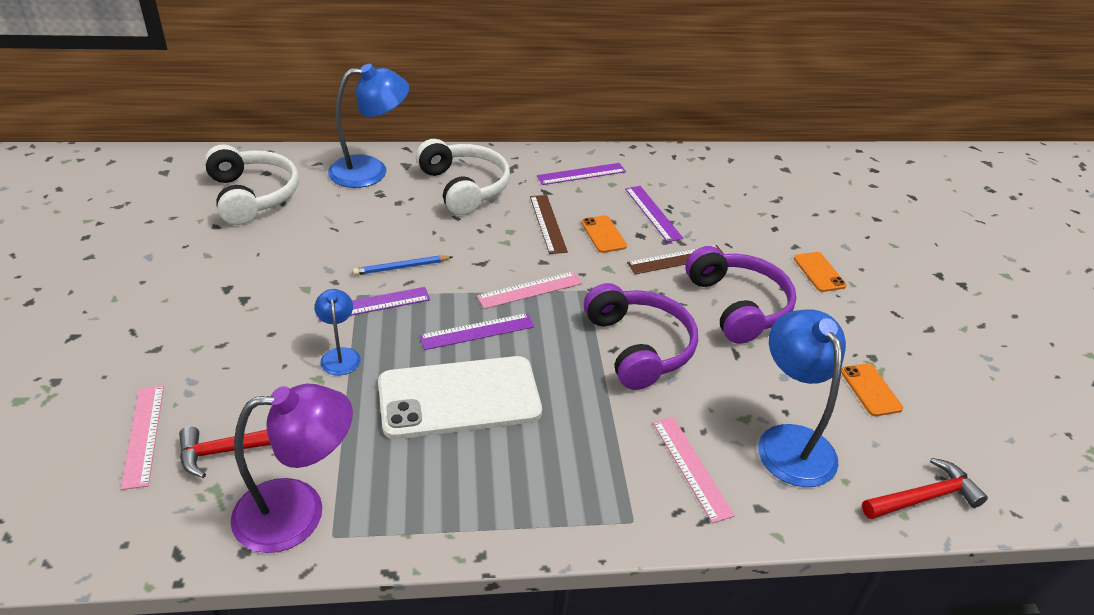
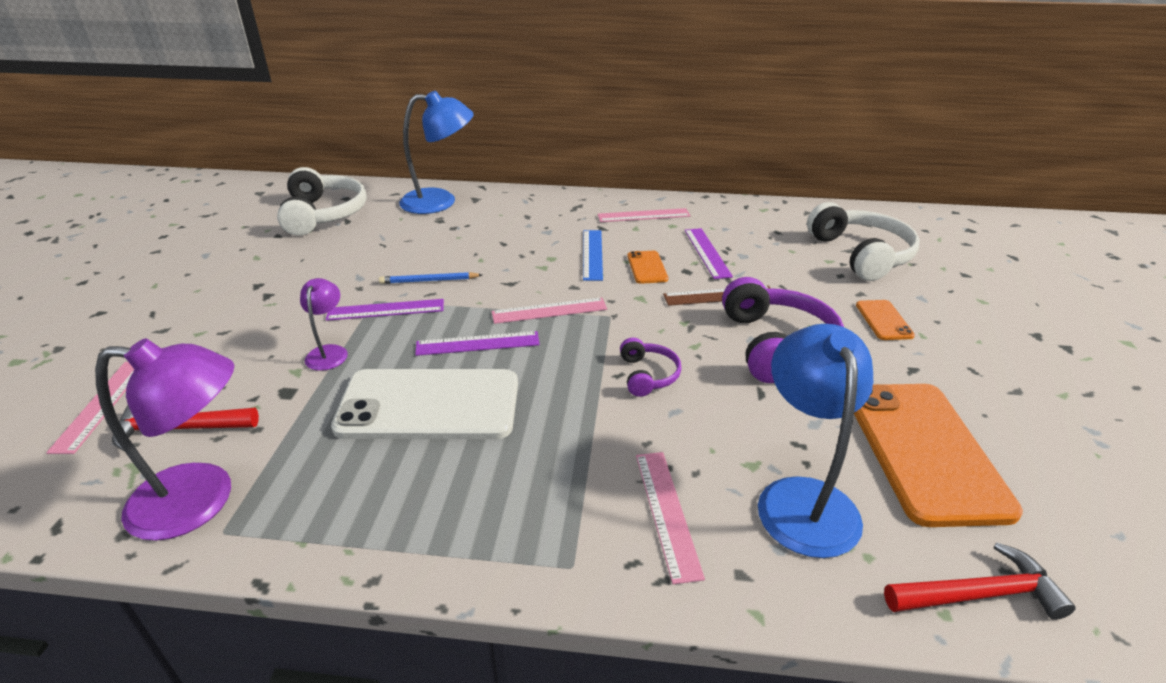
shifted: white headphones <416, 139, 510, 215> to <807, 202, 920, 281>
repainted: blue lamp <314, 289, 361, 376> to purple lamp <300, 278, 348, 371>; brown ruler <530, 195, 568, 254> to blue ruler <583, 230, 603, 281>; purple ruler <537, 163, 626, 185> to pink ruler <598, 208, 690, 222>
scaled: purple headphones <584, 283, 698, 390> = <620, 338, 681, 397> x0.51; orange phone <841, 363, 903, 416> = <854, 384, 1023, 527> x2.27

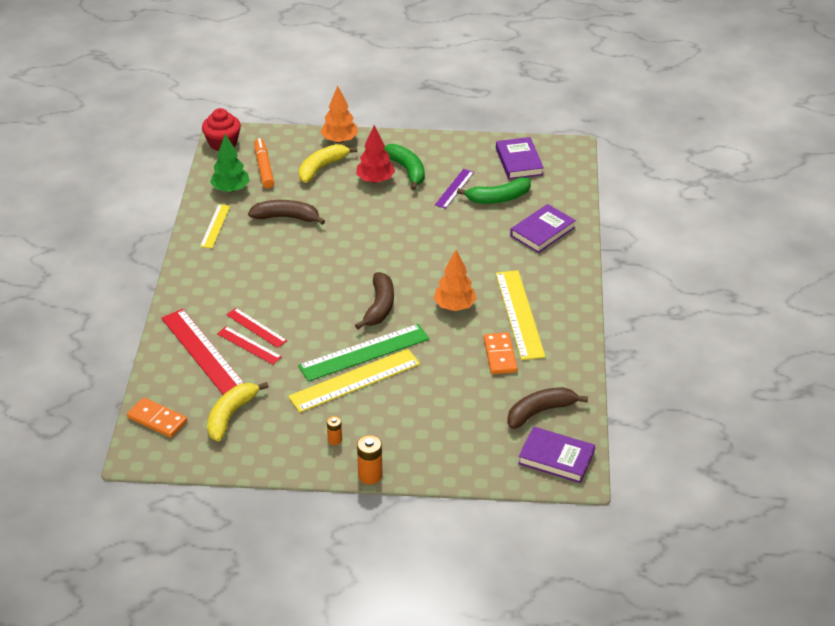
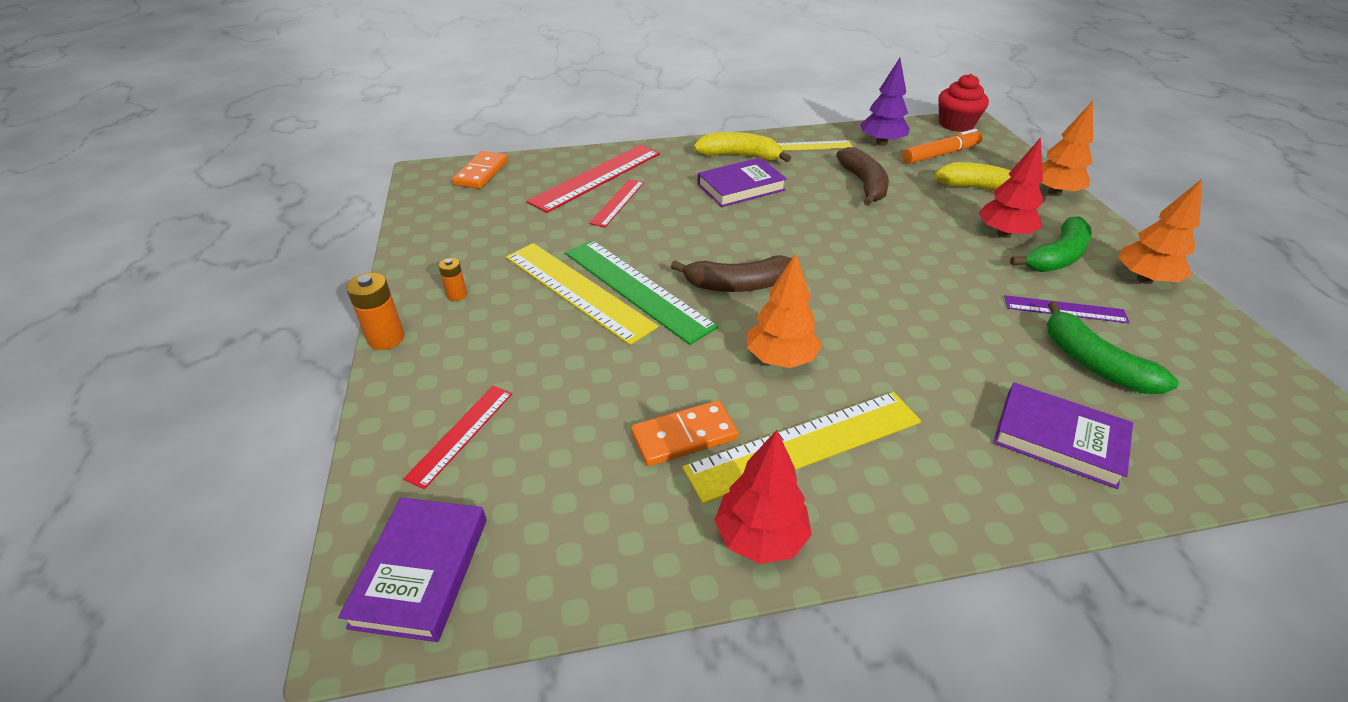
gone: brown banana <507, 387, 588, 429>
new: red tree <714, 430, 812, 564>; orange tree <1118, 179, 1202, 284>
shifted: yellow banana <207, 382, 268, 441> to <694, 132, 791, 162>; red ruler <226, 308, 288, 348> to <403, 386, 512, 489>; purple book <496, 137, 544, 179> to <698, 158, 787, 207>
repainted: green tree <210, 134, 249, 192> to purple tree <860, 58, 910, 146>

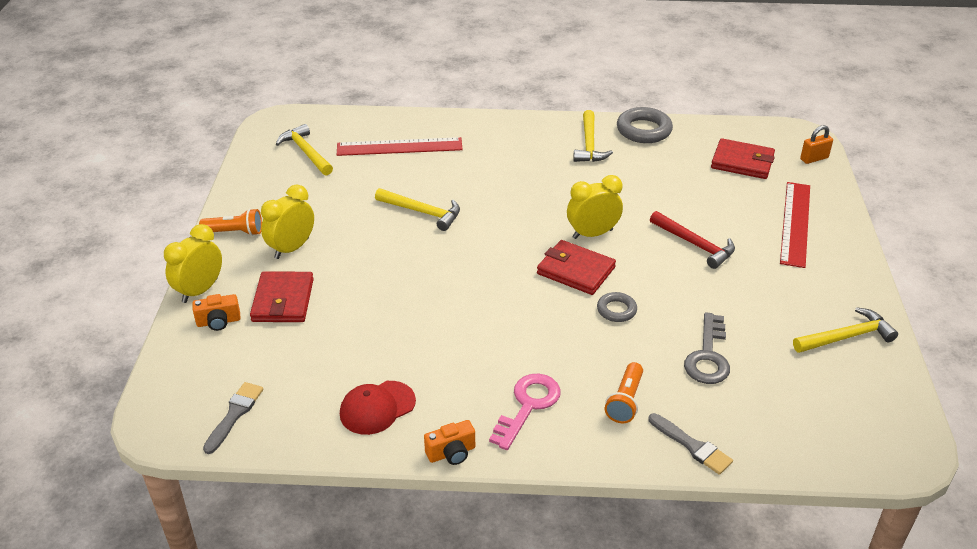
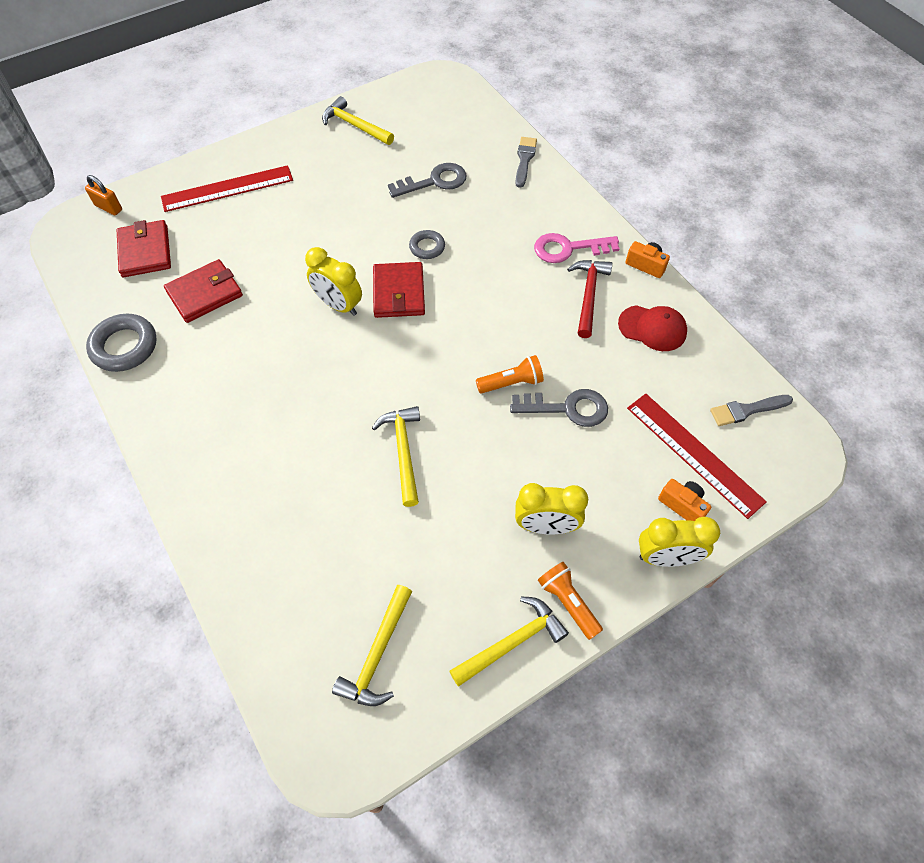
new: grey key <510, 389, 608, 427>
shifted: red wallet <250, 271, 314, 322> to <164, 259, 243, 323>; red ruler <337, 137, 463, 156> to <627, 394, 767, 519>; yellow hammer <573, 110, 613, 162> to <449, 596, 569, 687>; orange flashlight <605, 362, 643, 423> to <476, 355, 544, 394>; red hammer <650, 211, 735, 269> to <567, 260, 612, 338>

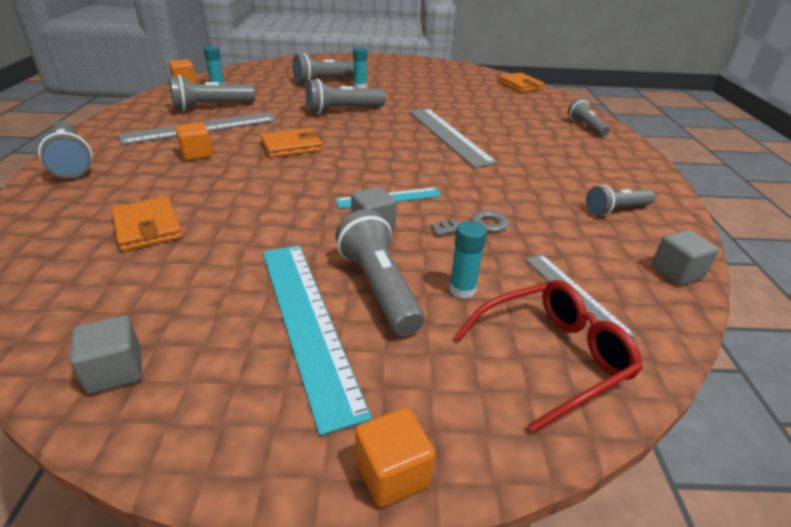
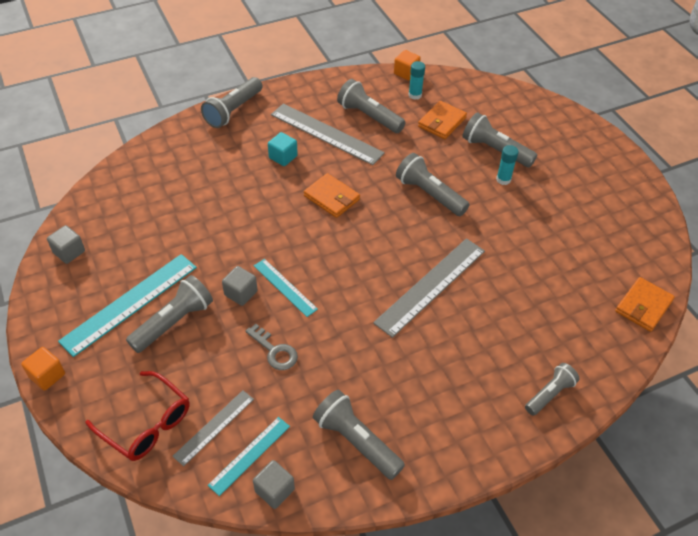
gone: turquoise glue stick <449, 221, 487, 299>
new: turquoise ruler <208, 417, 290, 496>
shifted: orange wallet <112, 197, 183, 251> to <418, 101, 467, 139>
repainted: orange cube <175, 122, 213, 161> to turquoise cube <268, 132, 298, 166>
scaled: grey flashlight <586, 185, 655, 216> = <313, 390, 405, 480> x1.54

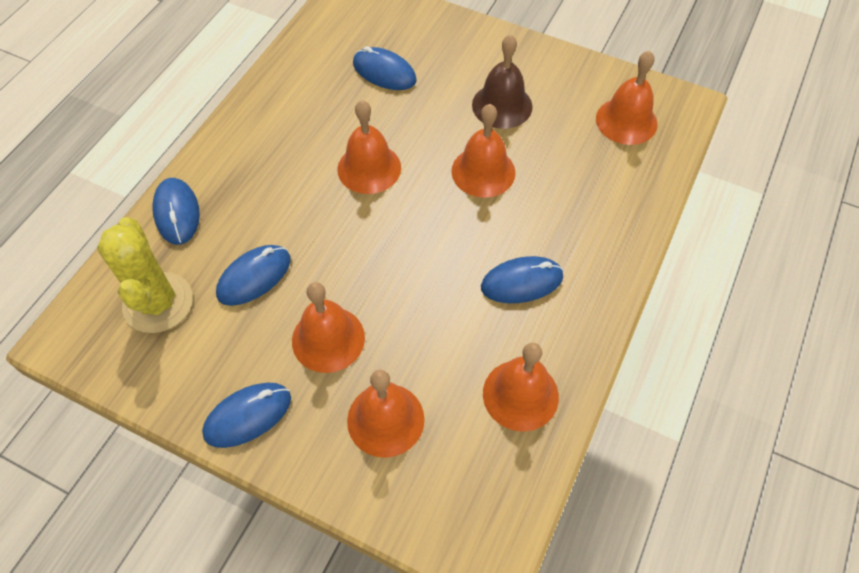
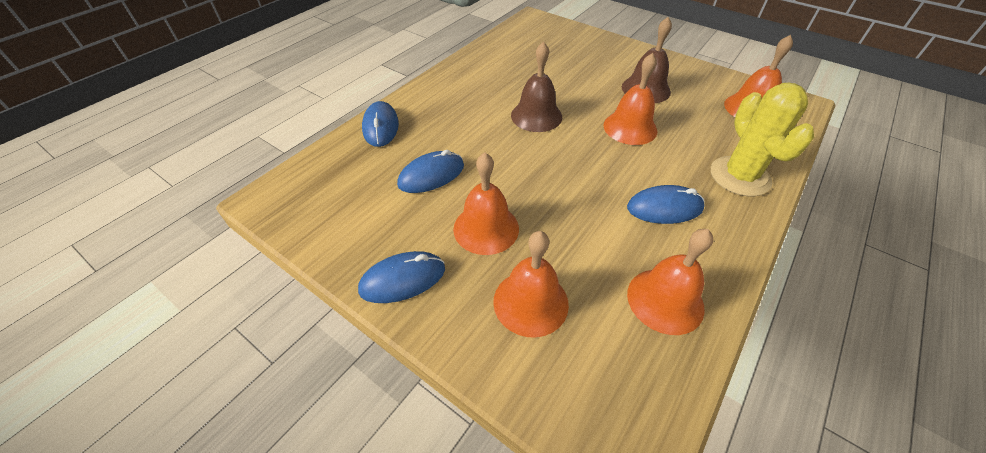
gone: blue mouse <353, 46, 417, 90>
shifted: yellow cactus <97, 217, 193, 333> to <711, 83, 814, 196>
repainted: orange bell <337, 100, 401, 194> to brown bell <511, 41, 562, 132>

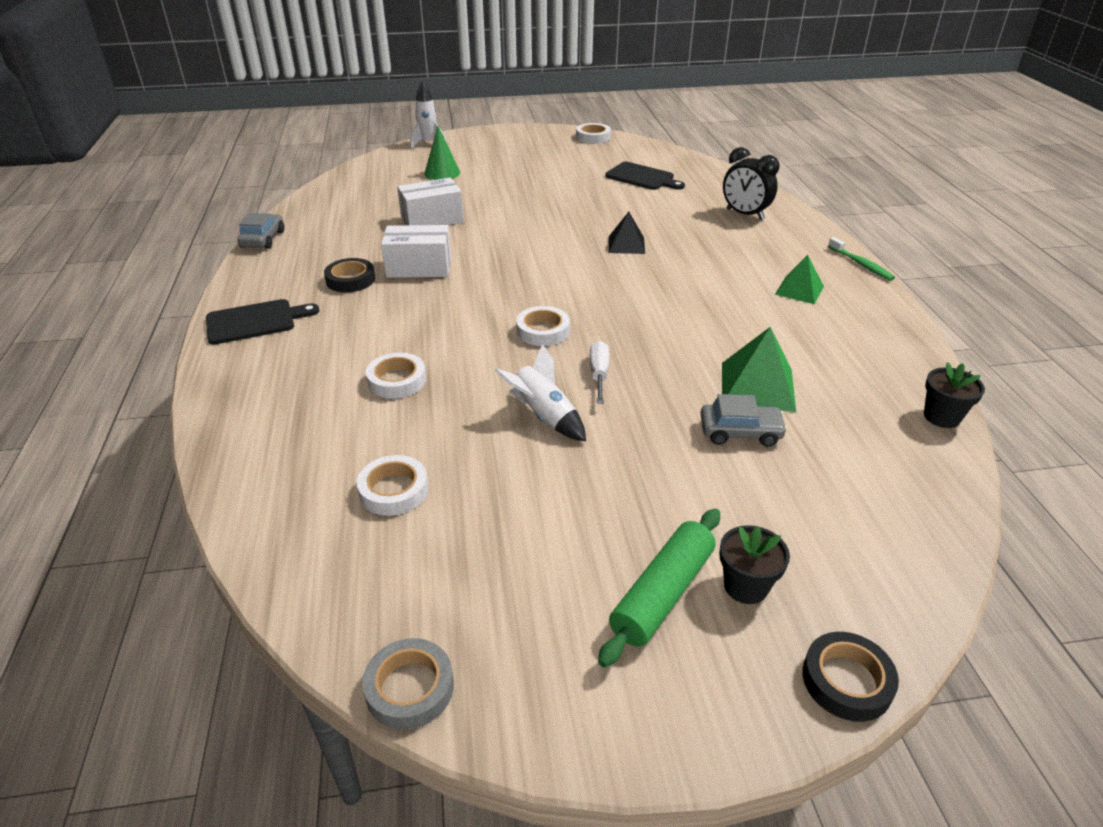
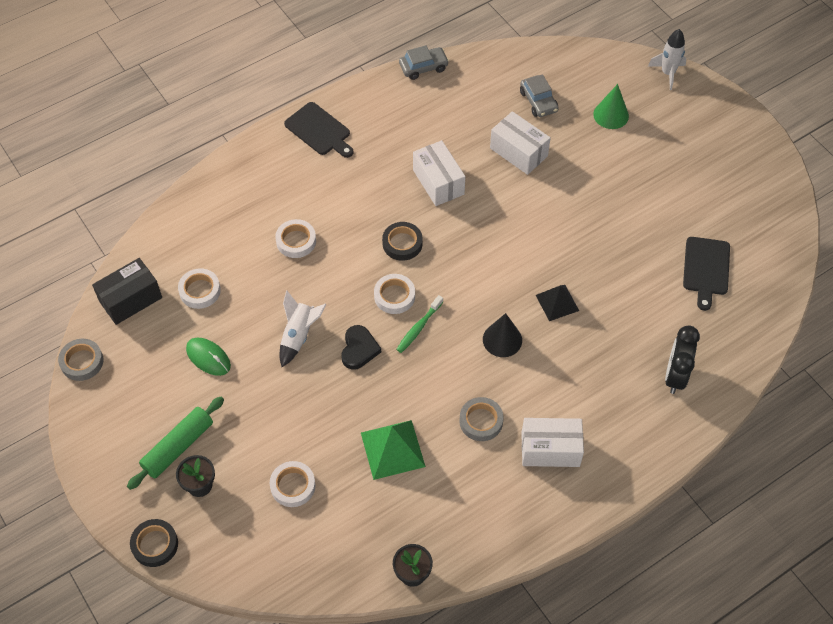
new: black box <92, 258, 162, 325>; green mouse <186, 338, 231, 376>; grey tape <459, 397, 504, 441>; black cone <483, 313, 522, 357>
shifted: black tape <324, 258, 375, 292> to <382, 222, 423, 261>; white tape <576, 123, 611, 144> to <270, 461, 315, 507>; grey car <700, 394, 787, 447> to <520, 74, 558, 117>; green toothbrush <828, 237, 895, 281> to <396, 295, 443, 353>
swapped: white screwdriver <590, 341, 609, 404> to black heart <341, 325, 381, 370>; green pyramid <775, 255, 824, 304> to white box <521, 418, 584, 467>
rotated: green rolling pin <598, 508, 720, 667> = <127, 397, 224, 490> 60 degrees counterclockwise

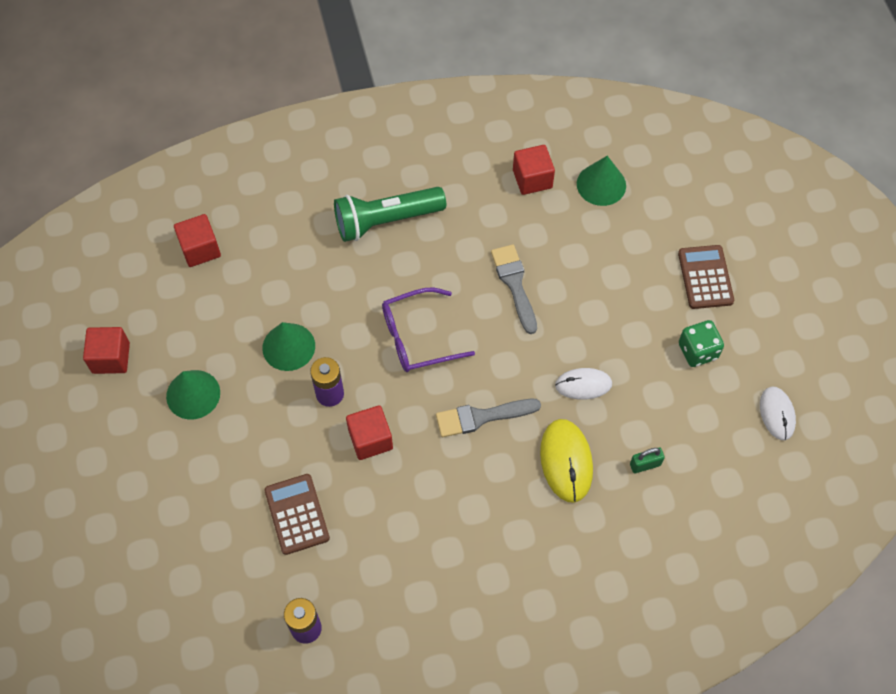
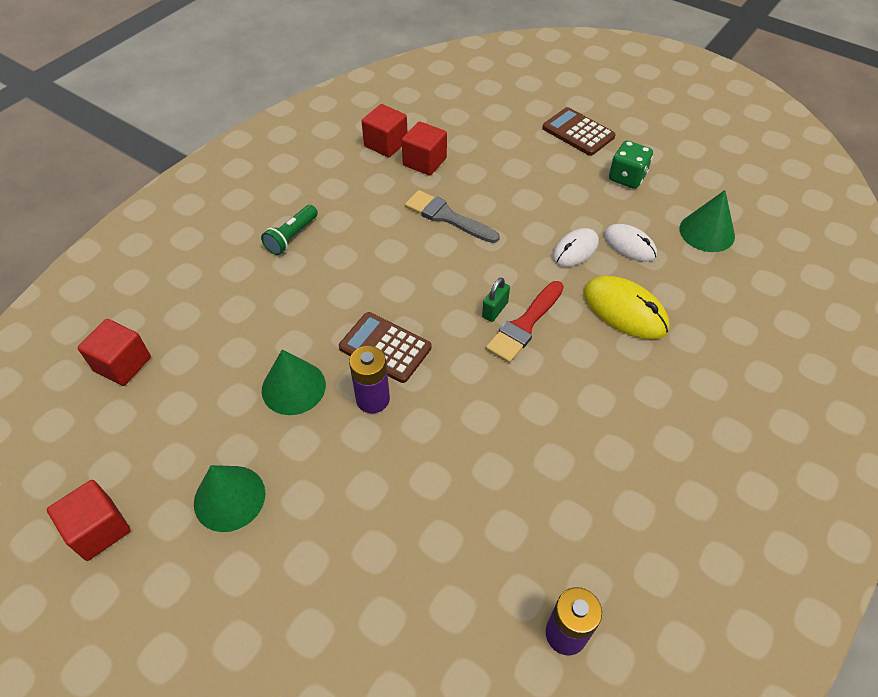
gone: purple glasses <382, 288, 475, 372>
shifted: brown calculator <264, 474, 330, 555> to <339, 312, 432, 383>; red cube <346, 405, 393, 460> to <402, 121, 447, 176>; green cone <577, 156, 626, 206> to <680, 190, 735, 252>; green padlock <630, 448, 665, 473> to <482, 277, 510, 322>; white mouse <760, 386, 796, 440> to <604, 224, 657, 262>
repainted: grey brush <436, 399, 541, 437> to red brush <486, 281, 564, 363>
scaled: green flashlight <334, 187, 446, 242> = <261, 205, 318, 255> x0.55

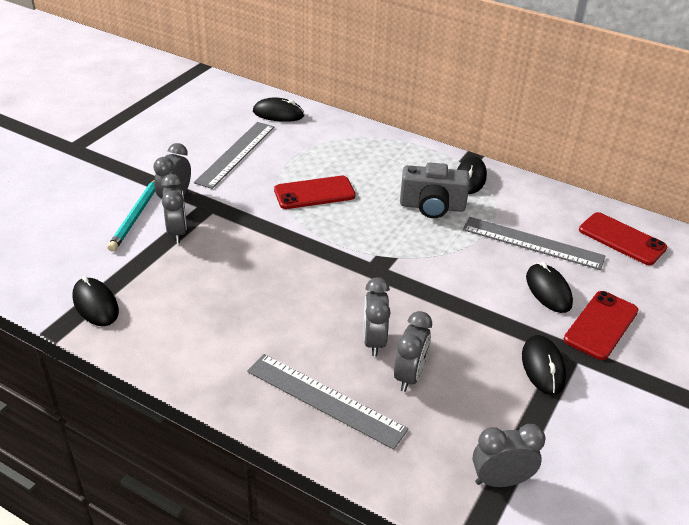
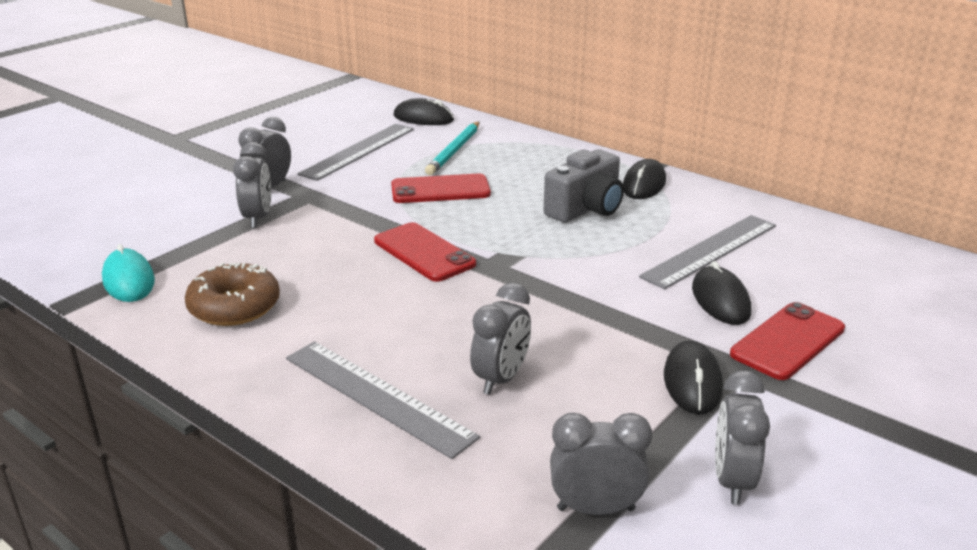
new: brown donut <185, 263, 280, 326>
shifted: turquoise pencil <108, 180, 155, 252> to <425, 121, 480, 175>; grey clock <364, 277, 391, 357> to <715, 370, 770, 505>; red phone <579, 212, 667, 265> to <374, 222, 476, 282>
repainted: black mouse <73, 276, 119, 326> to turquoise mouse <102, 244, 155, 302>
rotated: grey camera <400, 162, 470, 218> = <544, 149, 624, 223> 60 degrees counterclockwise; grey ruler <463, 217, 605, 270> = <639, 215, 776, 289> 75 degrees counterclockwise

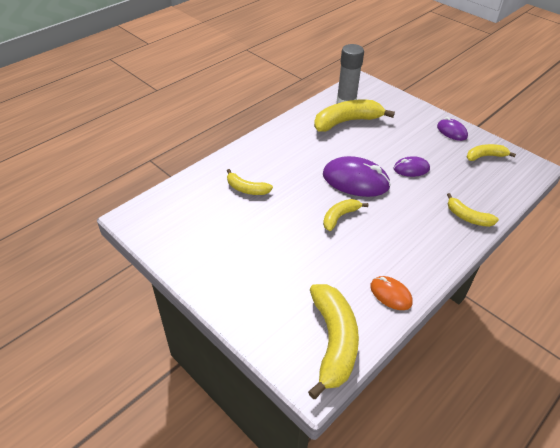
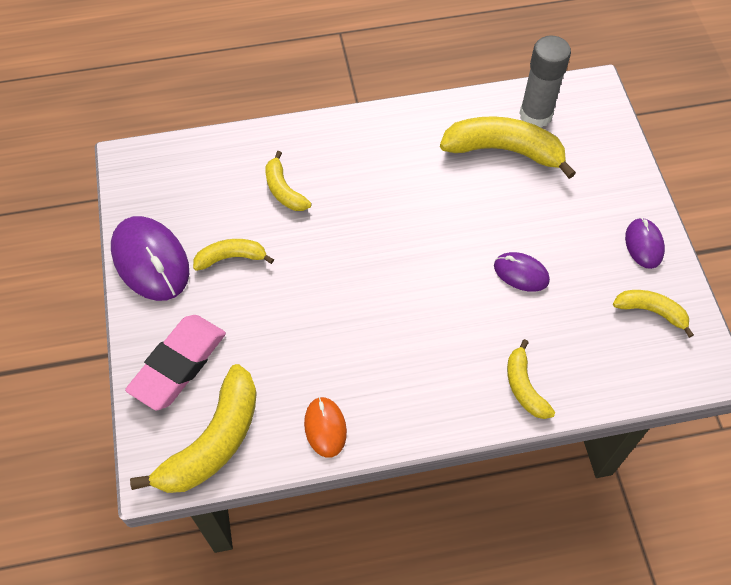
new: pink eraser <125, 315, 226, 410>
shifted: purple mouse <323, 156, 391, 197> to <111, 216, 189, 301>; yellow banana <323, 199, 368, 231> to <193, 239, 274, 271>

